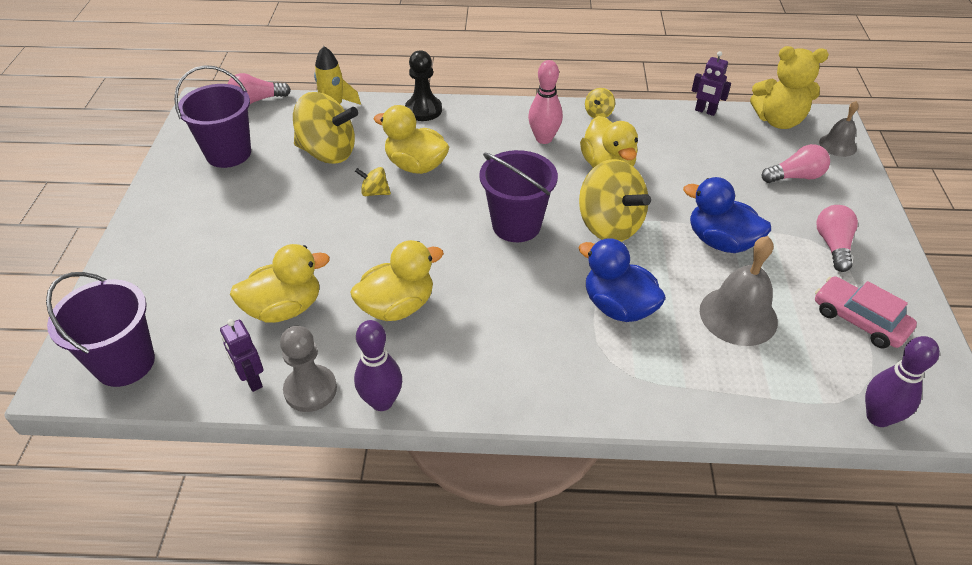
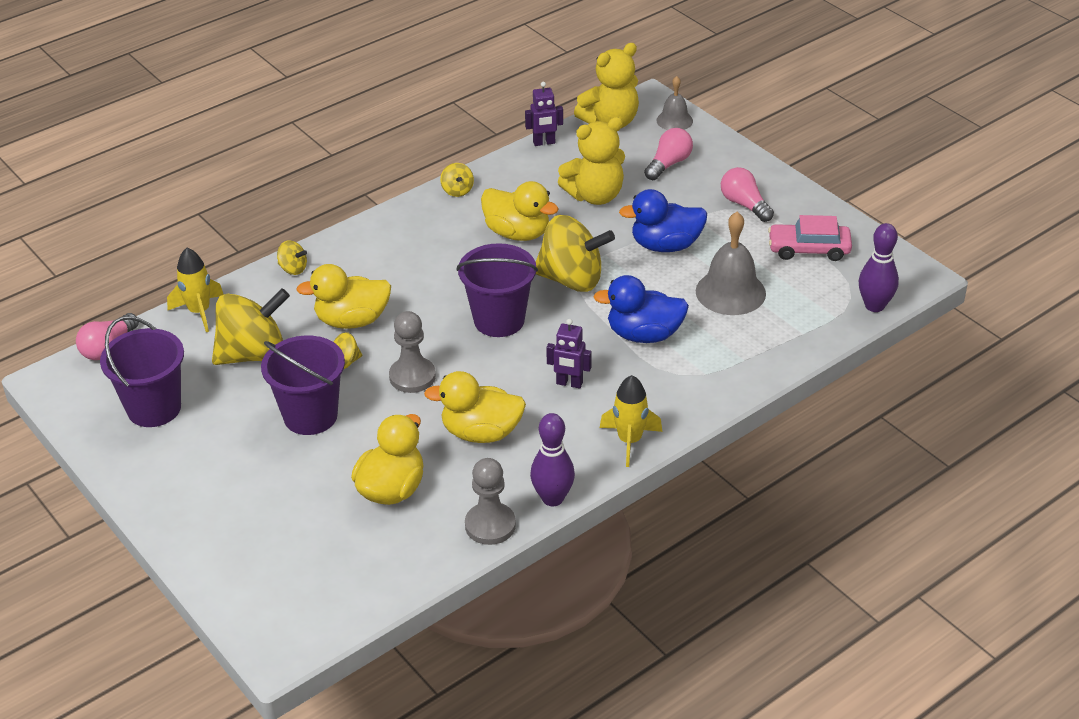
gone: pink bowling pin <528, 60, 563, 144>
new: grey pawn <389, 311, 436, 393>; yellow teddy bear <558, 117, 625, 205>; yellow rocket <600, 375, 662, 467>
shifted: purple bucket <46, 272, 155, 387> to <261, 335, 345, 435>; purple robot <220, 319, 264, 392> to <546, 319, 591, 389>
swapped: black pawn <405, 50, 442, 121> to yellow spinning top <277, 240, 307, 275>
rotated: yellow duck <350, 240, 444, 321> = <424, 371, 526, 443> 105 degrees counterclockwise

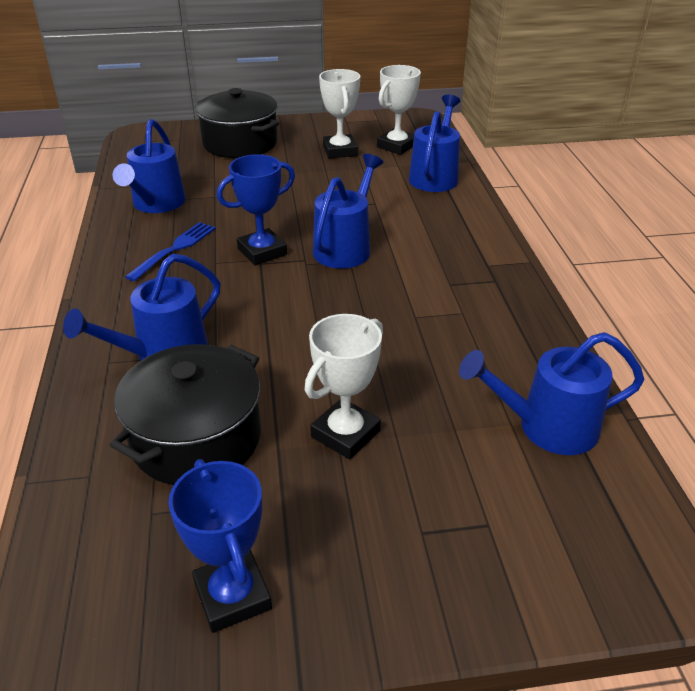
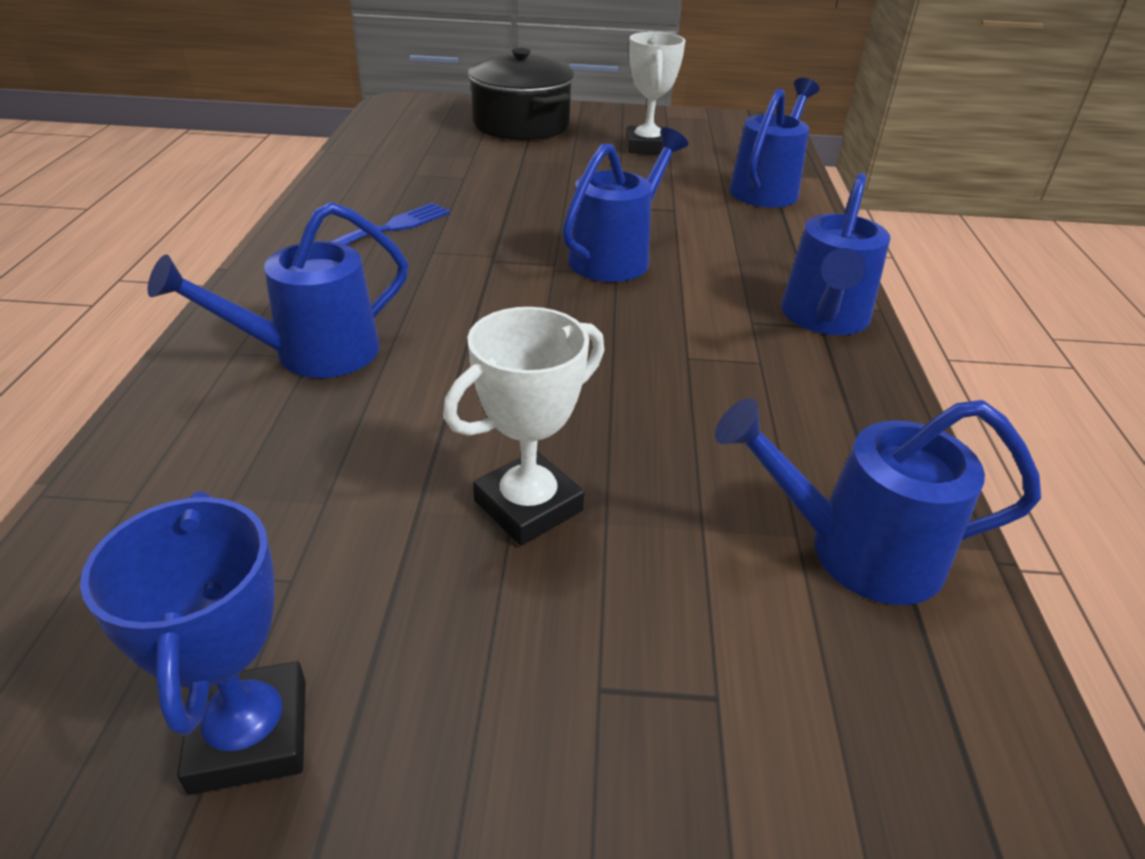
gone: black pot <110, 344, 261, 485>; blue trophy <217, 154, 295, 265>; white trophy <377, 65, 421, 155>
shifted: blue watering can <113, 119, 186, 213> to <781, 173, 891, 335>

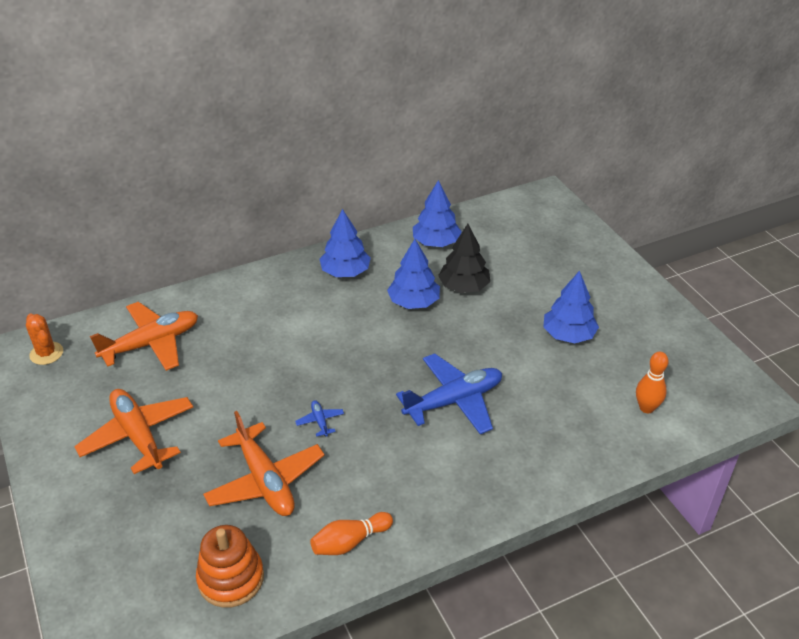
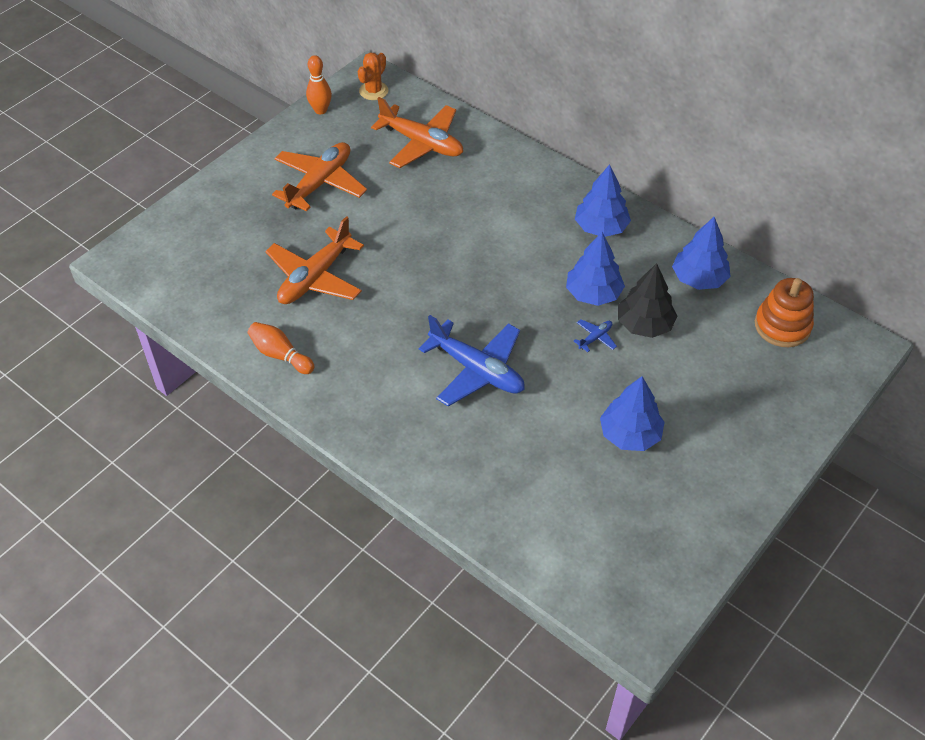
shifted: orange stacking toy <196, 525, 264, 608> to <755, 278, 814, 347>; blue plane <295, 400, 344, 437> to <574, 319, 617, 352>; orange bowling pin <636, 352, 669, 413> to <306, 55, 332, 114>

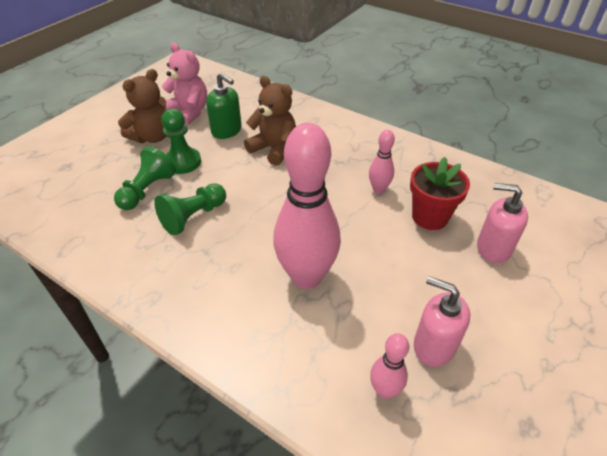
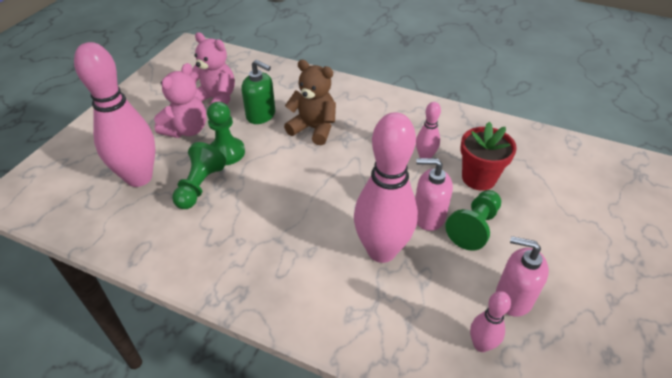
new: pink bowling pin <74, 42, 155, 187>
shifted: green pawn <154, 183, 226, 235> to <445, 190, 501, 251>; pink soap dispenser <477, 183, 528, 263> to <415, 158, 453, 231>
repainted: brown teddy bear <118, 69, 166, 143> to pink teddy bear <154, 63, 206, 138>

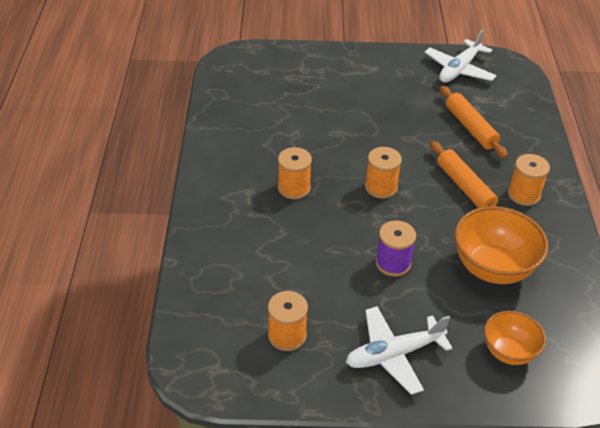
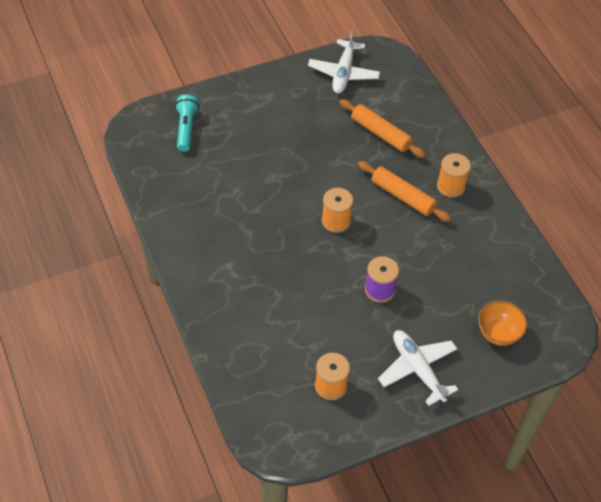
gone: orange spool <278, 147, 312, 199>; orange bowl <455, 206, 548, 284>
new: turquoise flashlight <175, 95, 200, 152>
rotated: white plane <346, 306, 452, 395> = <378, 330, 458, 406> 105 degrees clockwise

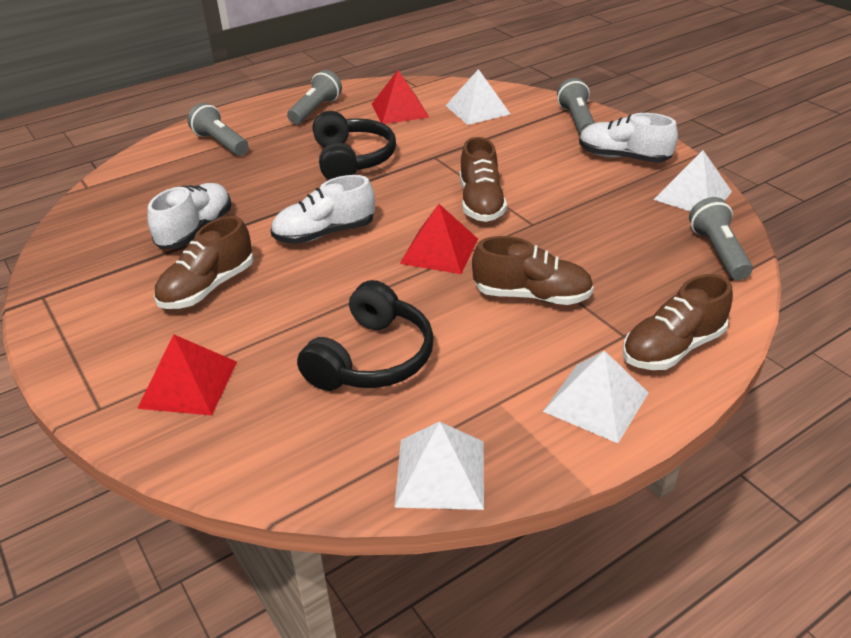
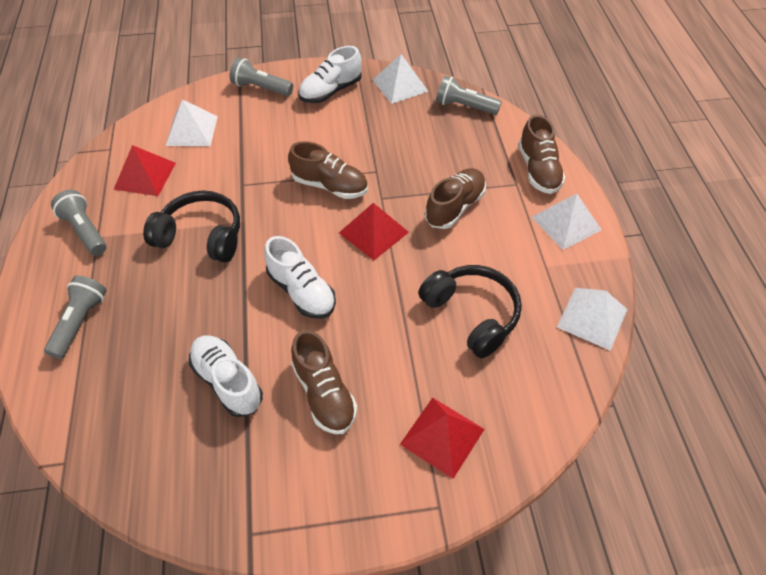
rotated: grey flashlight <187, 103, 248, 156> = <44, 276, 107, 359> 120 degrees clockwise; white shoe <271, 175, 375, 244> = <264, 236, 336, 319> 45 degrees counterclockwise

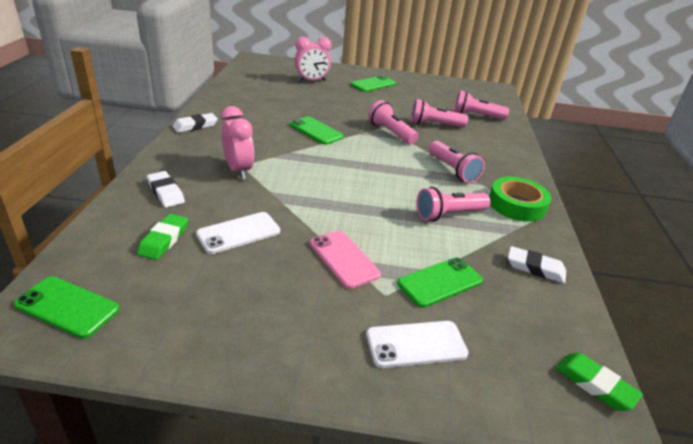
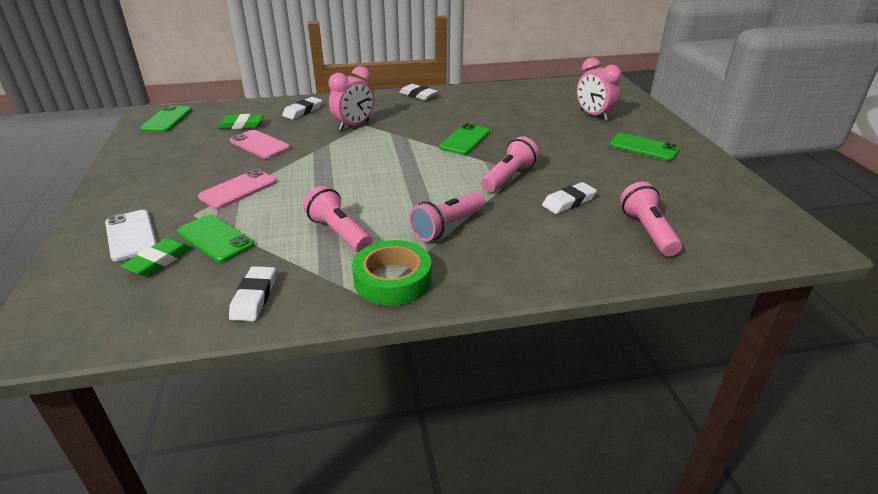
shifted: green eraser <556, 353, 643, 411> to <121, 238, 192, 277>
swapped: pink flashlight <411, 99, 468, 128> to white eraser <542, 182, 597, 214>
repainted: white phone <196, 212, 280, 254> to pink phone <230, 130, 291, 159>

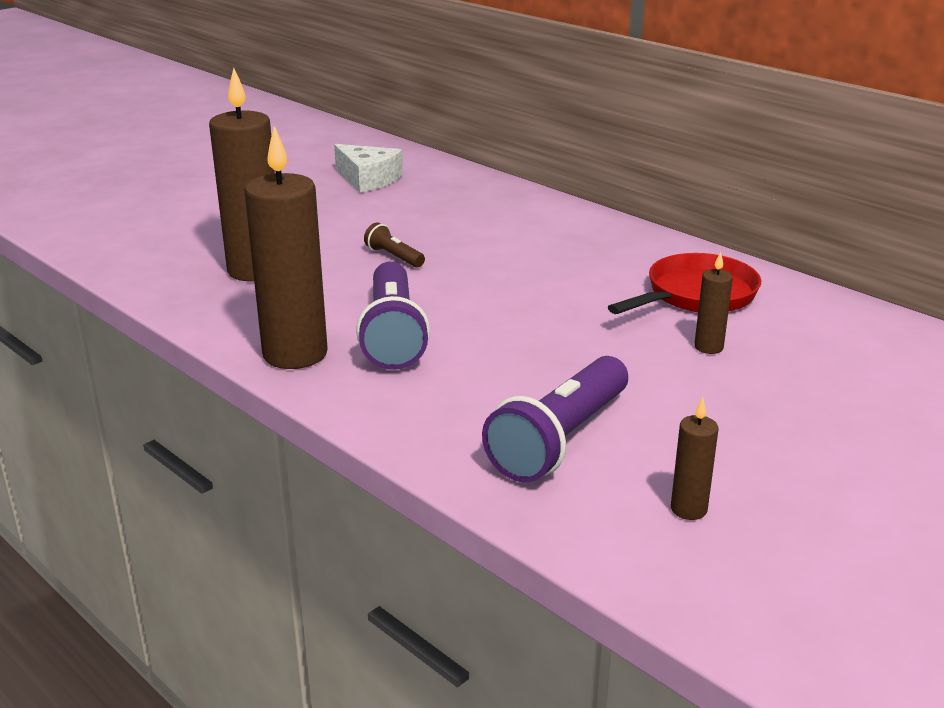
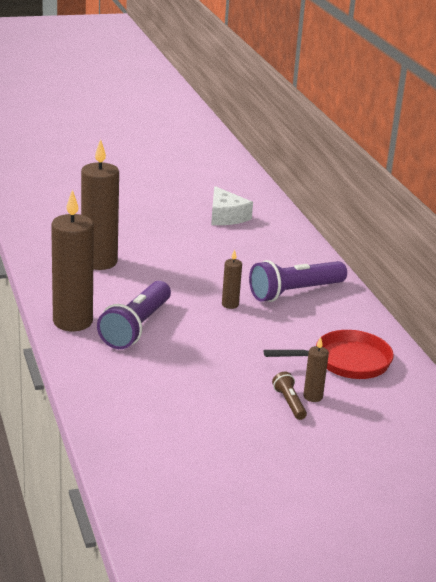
shifted: brown flashlight <364, 222, 425, 267> to <272, 372, 307, 420>; purple flashlight <482, 356, 628, 482> to <249, 260, 347, 302>; brown candle <671, 397, 718, 520> to <222, 249, 242, 309>

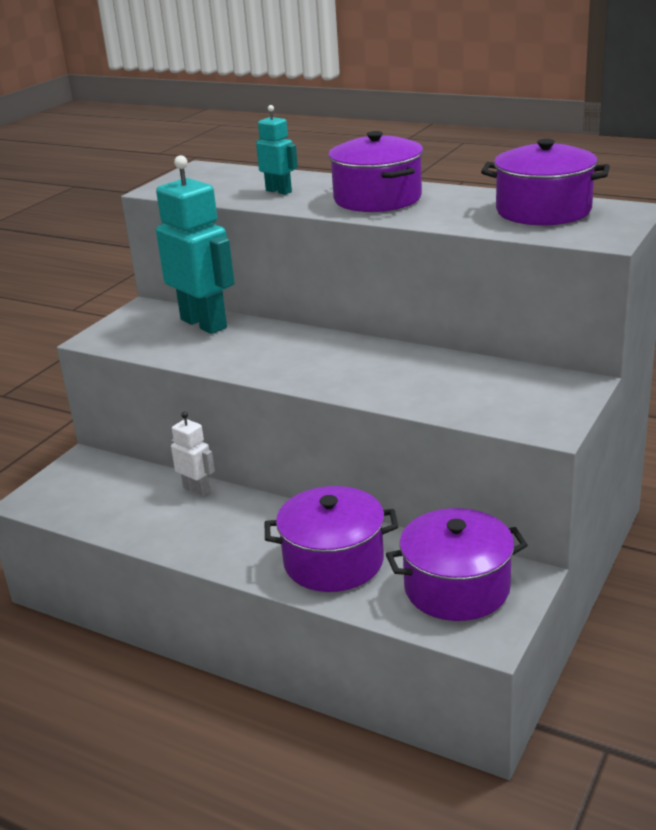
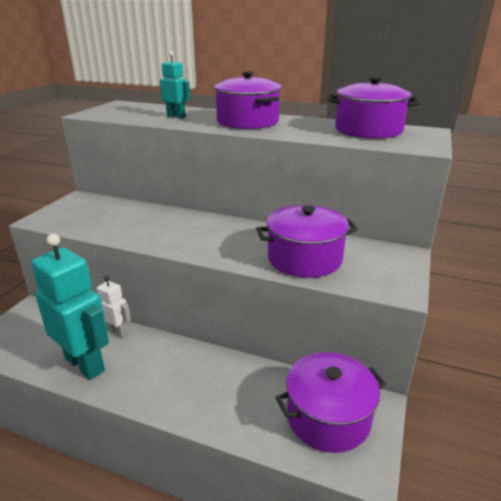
shifted: turquoise robot <156, 155, 234, 334> to <31, 234, 109, 380>; purple pot <265, 486, 398, 592> to <256, 205, 358, 278>

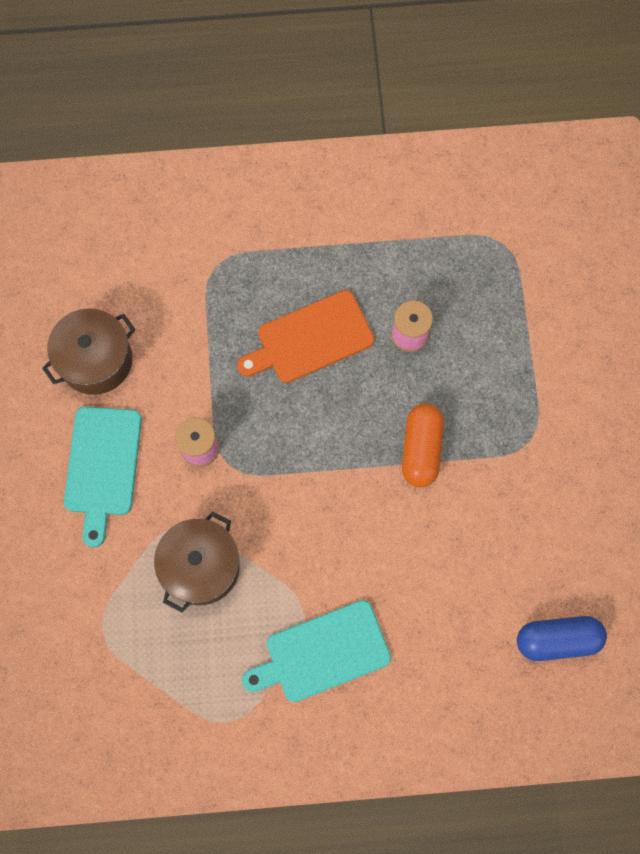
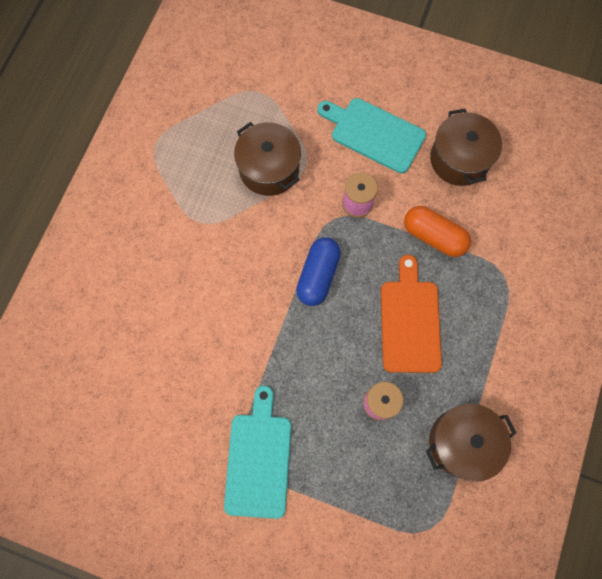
new: brown pot <426, 403, 516, 482>
shifted: turquoise cutting board <242, 600, 391, 702> to <224, 386, 291, 519>; orange capsule <402, 403, 444, 487> to <404, 206, 471, 257>; blue capsule <517, 616, 607, 661> to <296, 237, 341, 306>

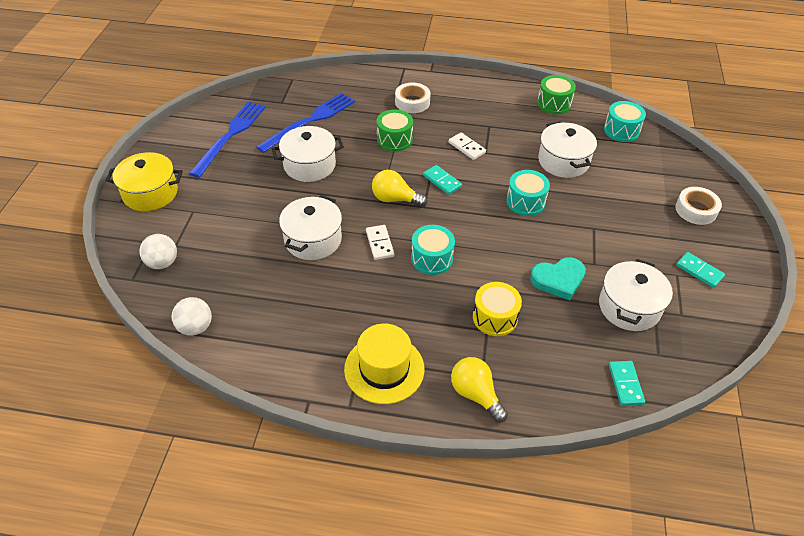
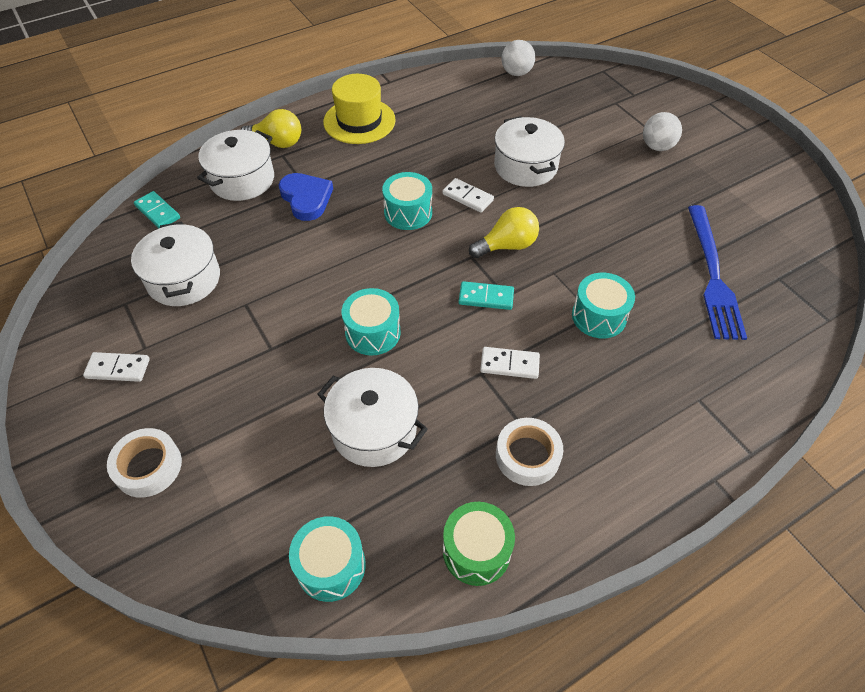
gone: yellow pot <106, 152, 183, 211>; blue fork <189, 102, 266, 178>; turquoise heart <530, 257, 586, 300>
shifted: white ball <139, 234, 177, 269> to <643, 112, 682, 151>; white pot <272, 126, 344, 182> to <197, 130, 274, 201>; white tape <395, 83, 430, 113> to <496, 418, 563, 486>
swapped: yellow drum <473, 282, 522, 336> to blue heart <279, 173, 333, 221>
repainted: green drum <377, 109, 413, 151> to turquoise drum <572, 273, 635, 338>; turquoise domino <676, 252, 725, 288> to white domino <83, 352, 150, 382>

